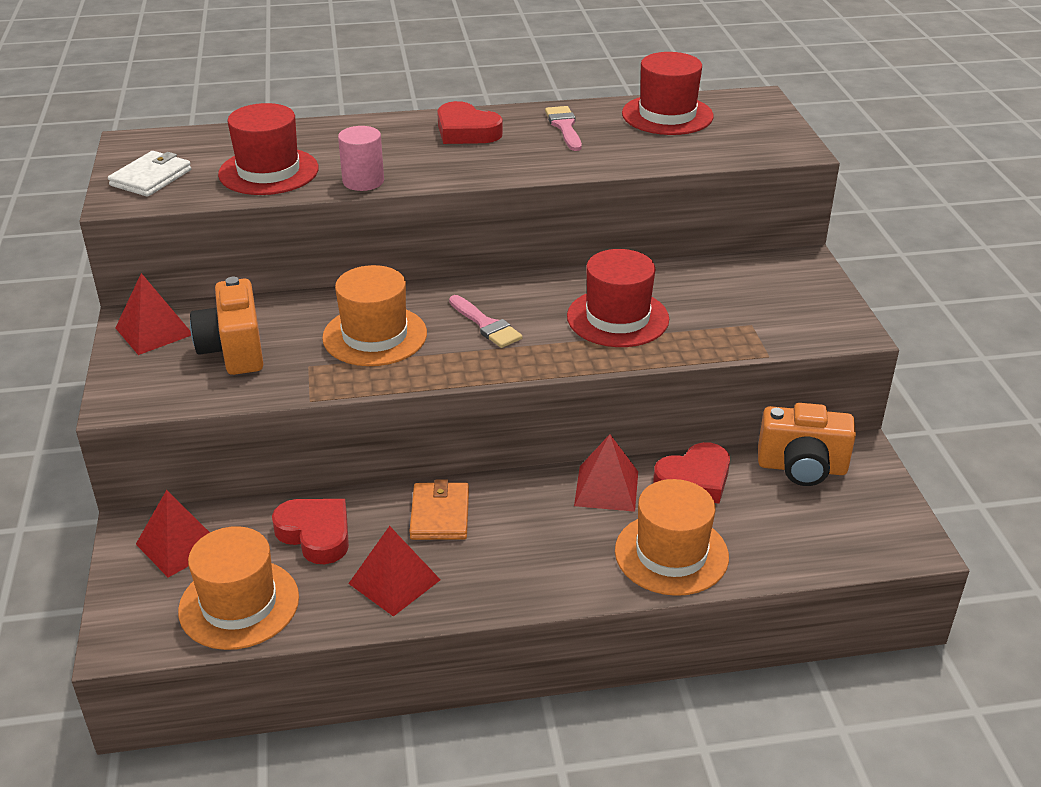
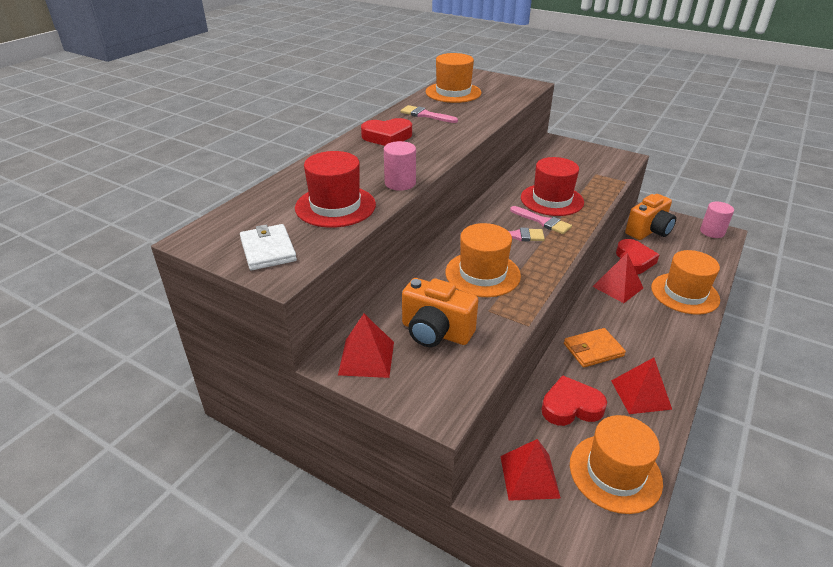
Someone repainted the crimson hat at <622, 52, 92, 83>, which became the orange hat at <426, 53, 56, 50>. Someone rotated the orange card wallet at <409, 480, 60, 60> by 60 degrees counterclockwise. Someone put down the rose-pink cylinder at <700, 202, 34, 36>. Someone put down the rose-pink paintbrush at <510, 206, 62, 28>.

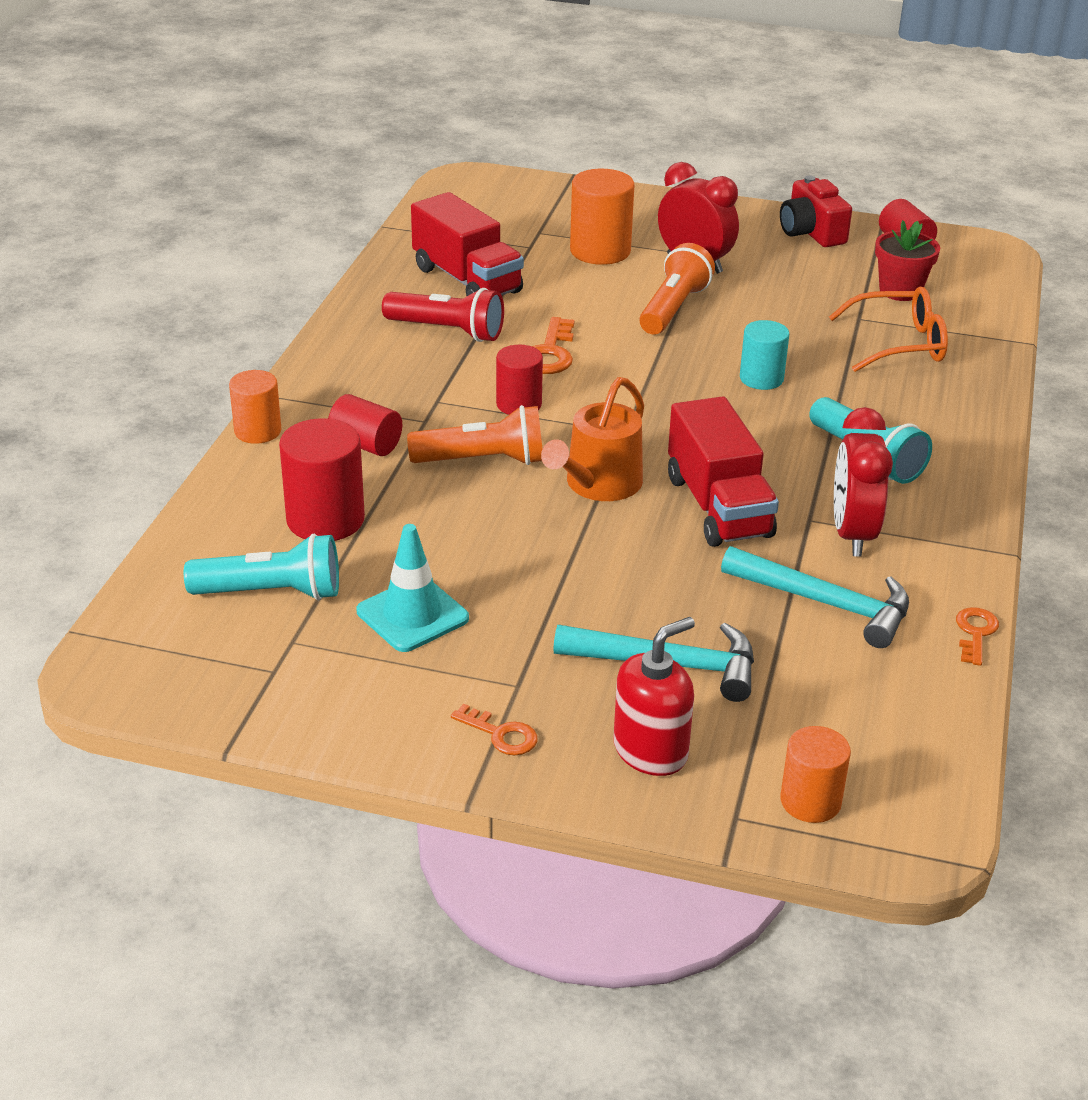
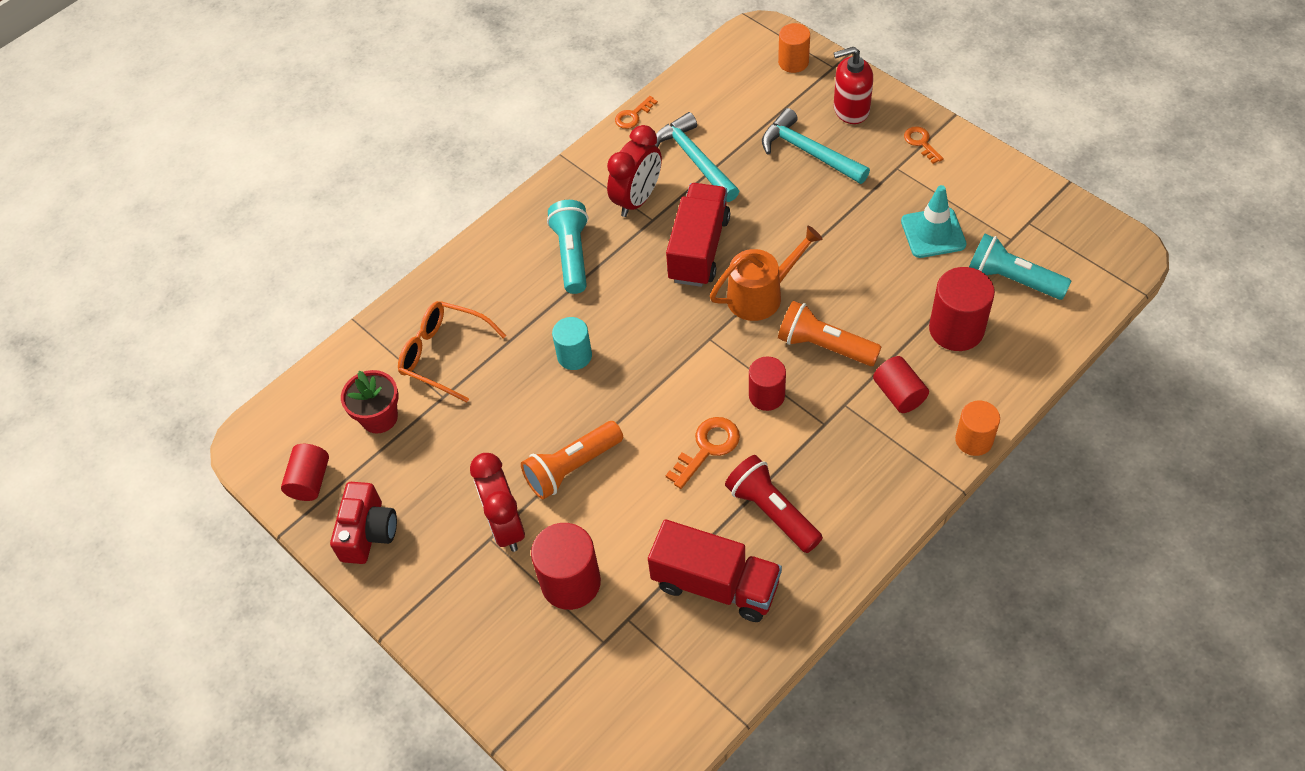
Someone repainted the orange cylinder at <570, 169, 64, 96>, which became the crimson cylinder at <531, 523, 70, 87>. Someone rotated the crimson truck at <411, 192, 113, 104> by 120 degrees clockwise.

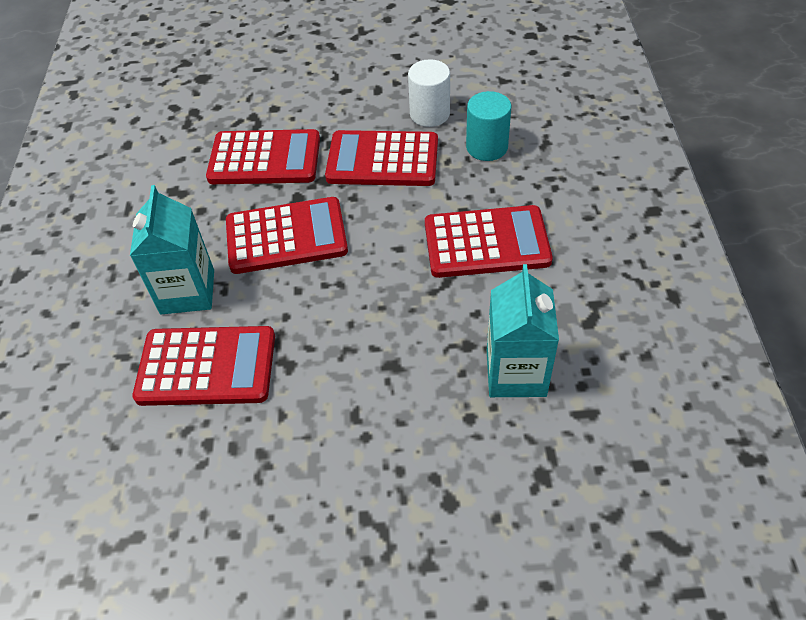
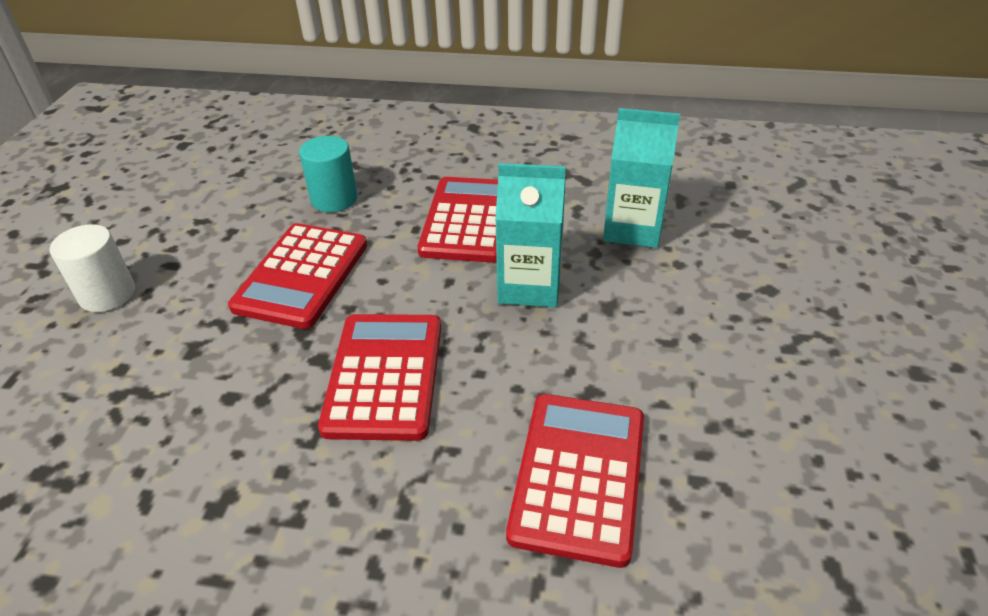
Someone carried the white cylinder from <408, 59, 42, 68> to <50, 224, 85, 88>. Someone took away the crimson calculator at <206, 129, 114, 55>. Someone carried the teal milk carton from <130, 185, 84, 130> to <495, 163, 71, 144>.

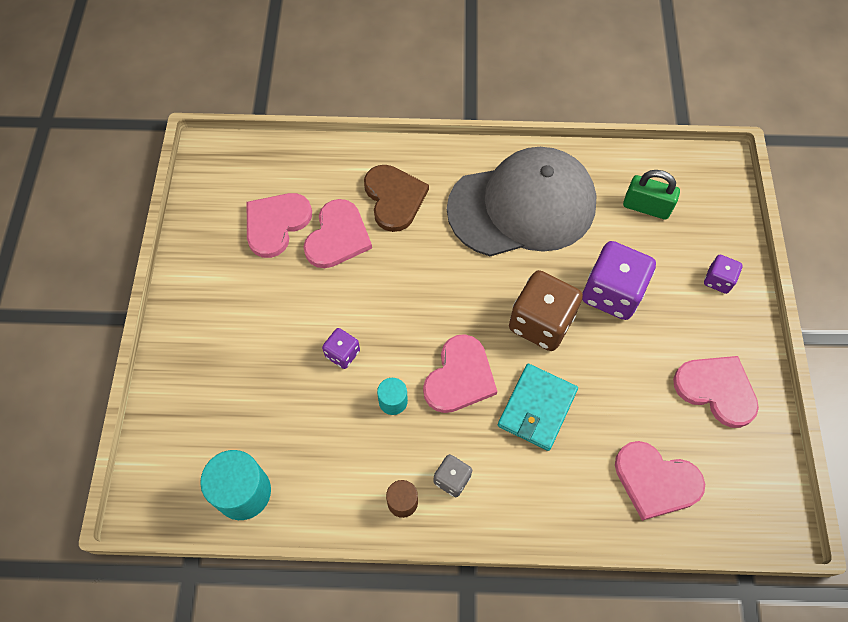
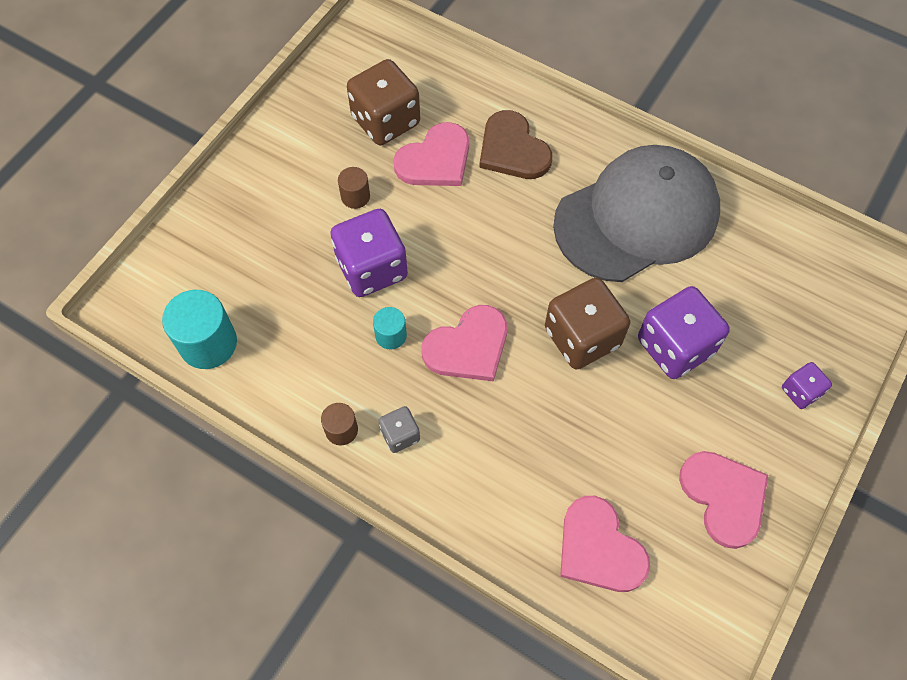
Someone rotated the ash-grey baseball cap at <447, 147, 150, 109> by 45 degrees counterclockwise. Someone rotated the russet heart at <364, 165, 65, 67> by 135 degrees clockwise. Someone took away the emerald small lock at <623, 170, 57, 50>. Someone swapped the rose-pink heart at <247, 193, 65, 65> for the russet die at <347, 59, 73, 86>. Someone scaled the royal purple die at <322, 328, 38, 41> by 1.97. Someone took away the teal card wallet at <498, 364, 80, 87>. Someone put down the russet cylinder at <338, 167, 32, 42>.

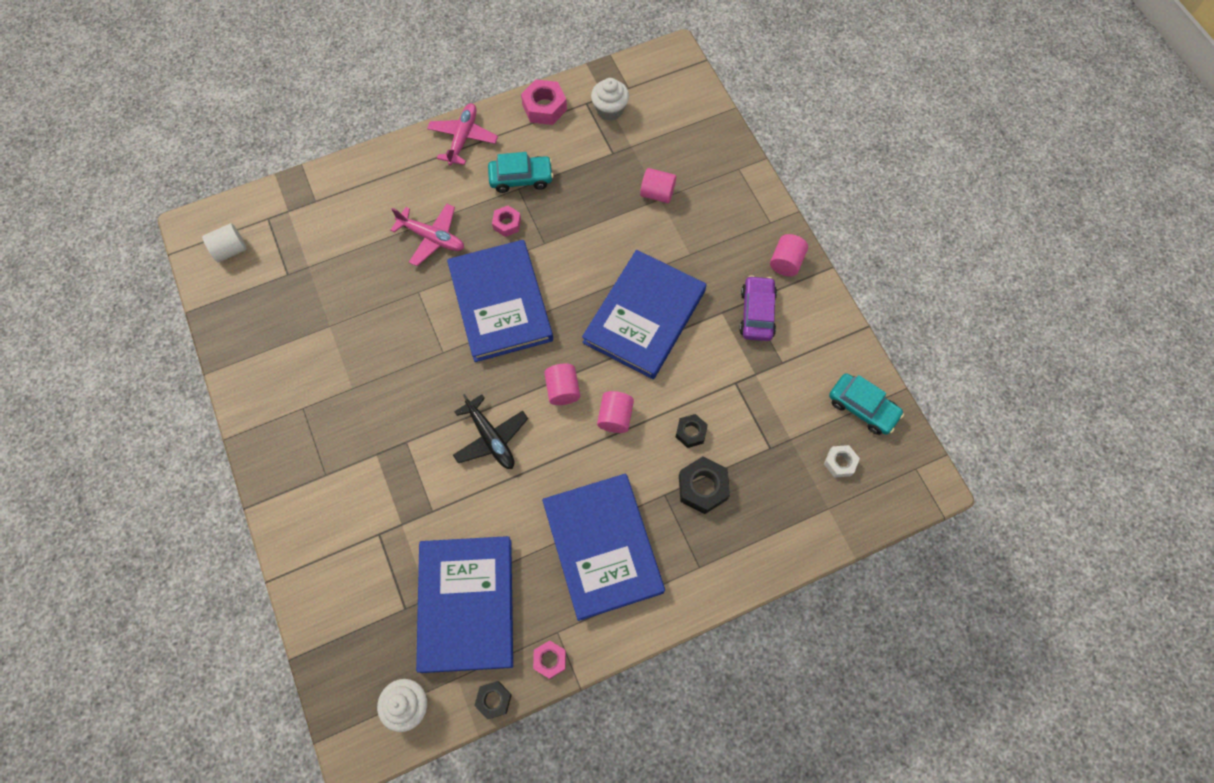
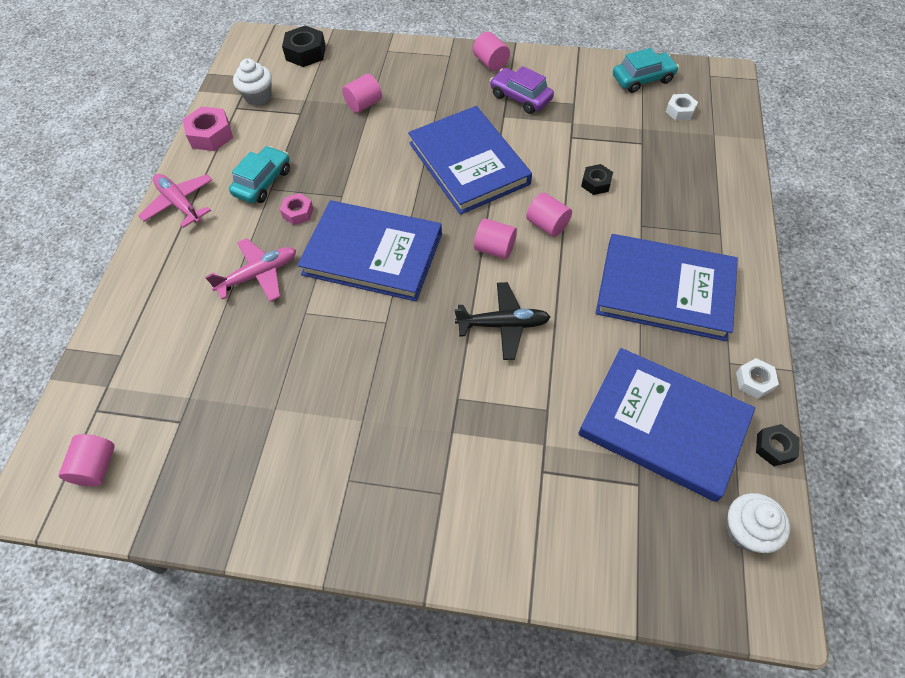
Someone repainted the white cylinder at <202, 223, 45, 40>, which became the rose-pink cylinder at <59, 434, 56, 52>. Someone carried the ebony hexagon nut from <679, 457, 51, 57> to <282, 25, 44, 42>. Someone repainted the rose-pink hexagon nut at <533, 640, 33, 39>, which became the white hexagon nut at <736, 358, 43, 41>.

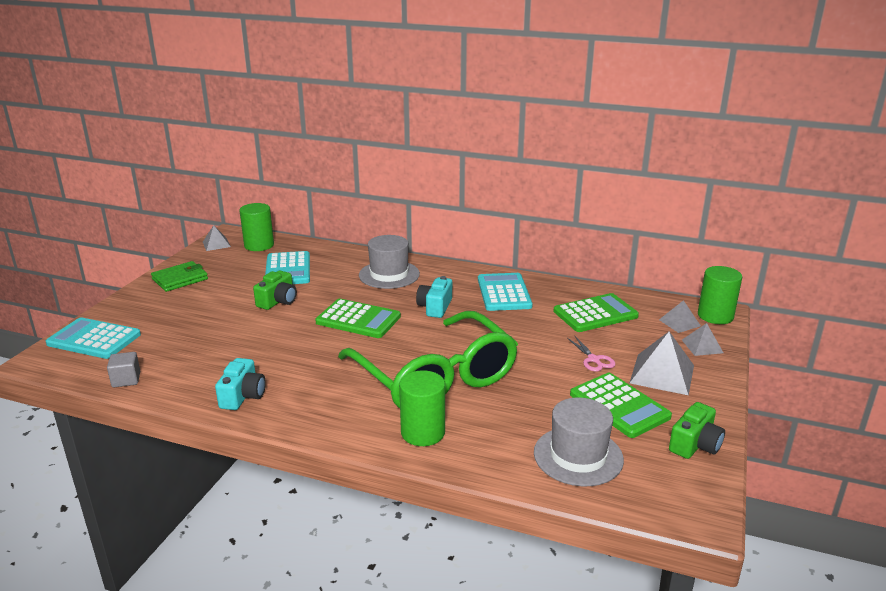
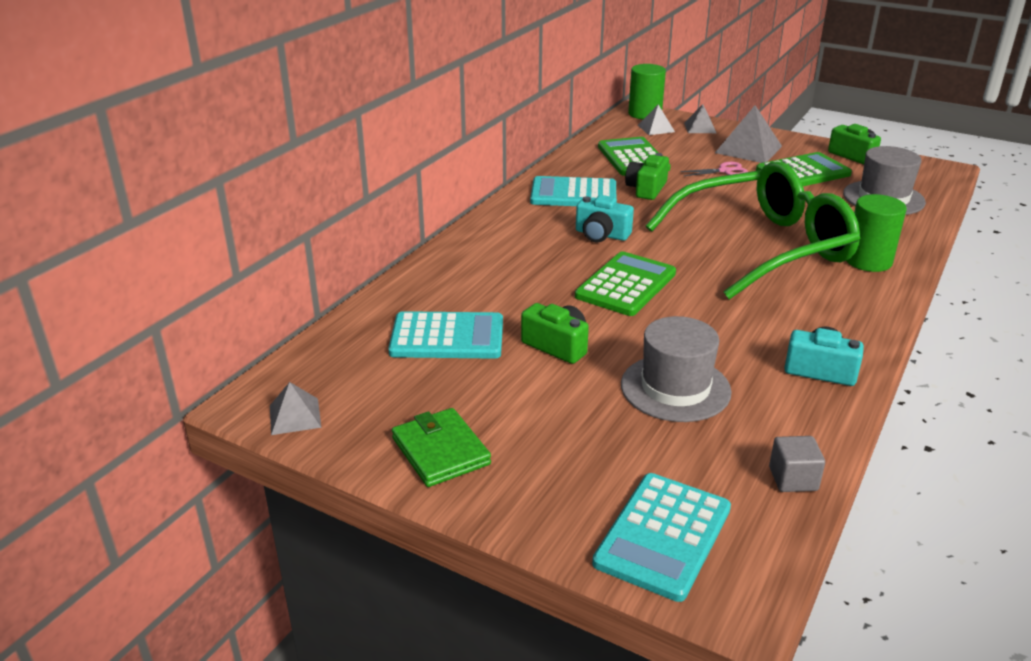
Someone took away the emerald cylinder at <239, 203, 35, 48>. Someone carried the ash-grey hat from <359, 235, 61, 54> to <621, 316, 111, 106>. Someone put down the emerald compact camera at <625, 153, 44, 47>.

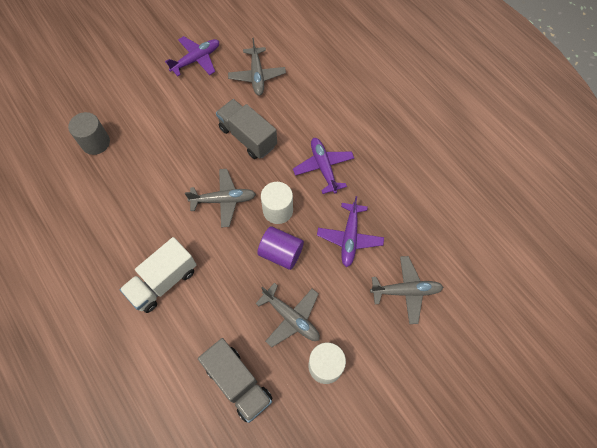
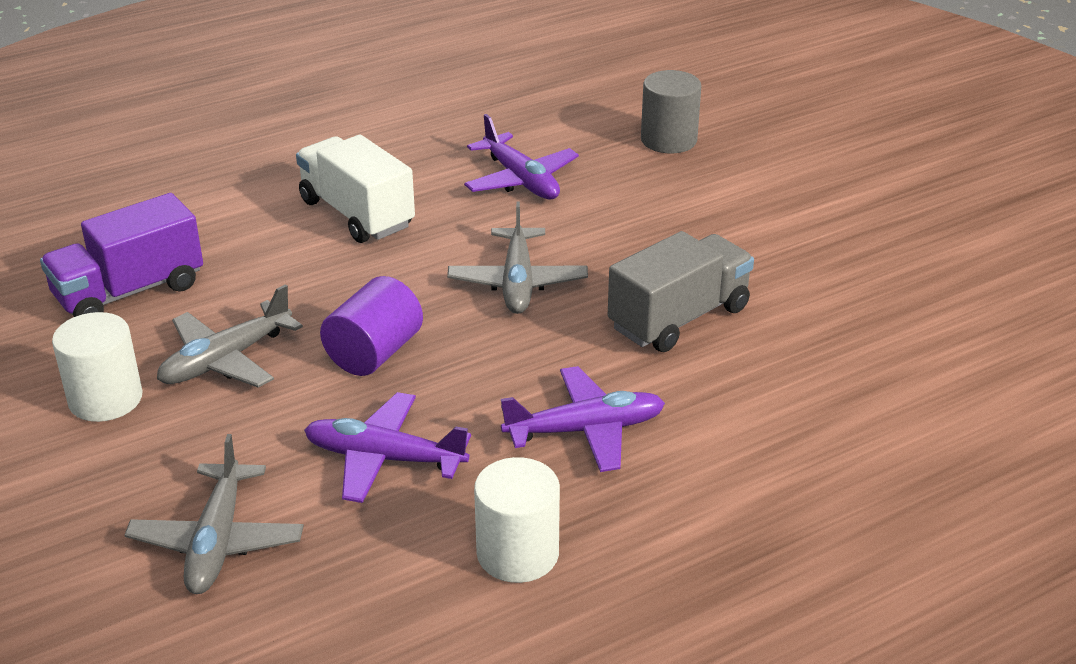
Someone carried the royal purple plane from <165, 36, 54, 40> to <464, 114, 115, 85>. Someone took away the ash-grey plane at <228, 38, 58, 58>. Someone carried the white cylinder from <261, 182, 32, 42> to <474, 457, 86, 126>. Someone repainted the ash-grey truck at <198, 338, 75, 85>, which became the royal purple truck at <40, 193, 163, 124>.

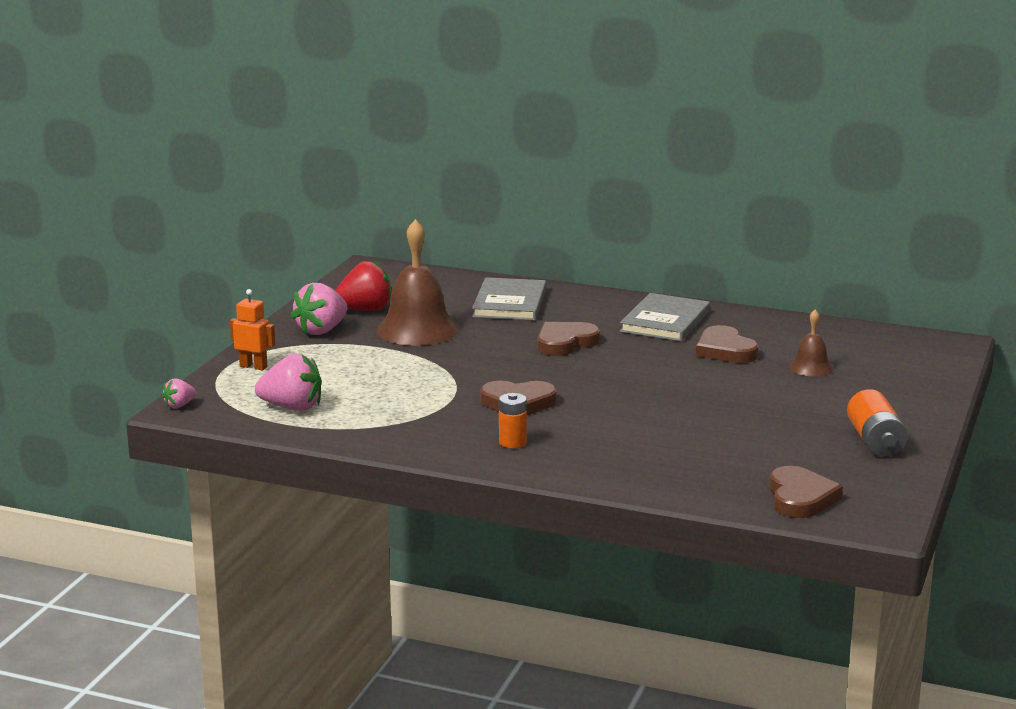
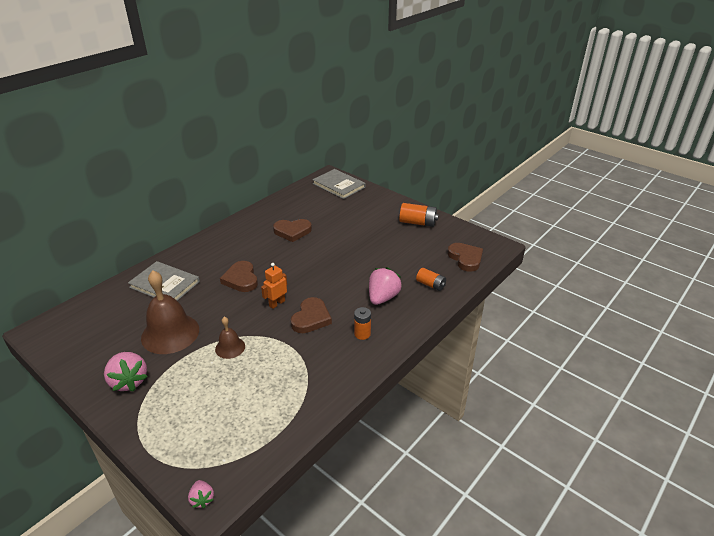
Someone took away the crimson toy strawberry at <335, 260, 57, 51>. Someone carried the orange robot figure from <230, 289, 45, 81> to <261, 263, 26, 46>. Someone carried the ash-grey book from <620, 293, 90, 49> to <312, 169, 54, 30>. Someone carried the russet school bell from <789, 310, 44, 67> to <215, 317, 30, 42>. Someone carried the rose-pink toy strawberry from <255, 353, 67, 58> to <369, 267, 33, 38>. Someone rotated the russet heart at <769, 466, 74, 52> by 45 degrees clockwise. Someone put down the orange power cell at <416, 268, 30, 23>.

